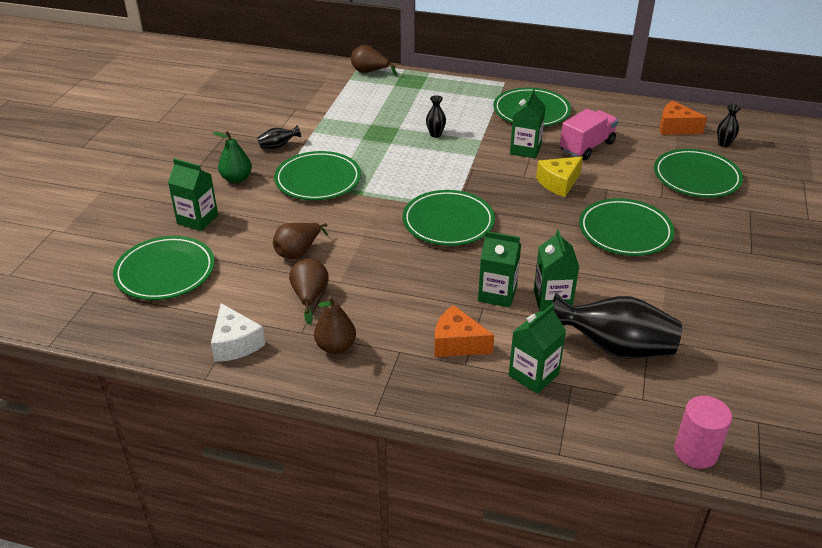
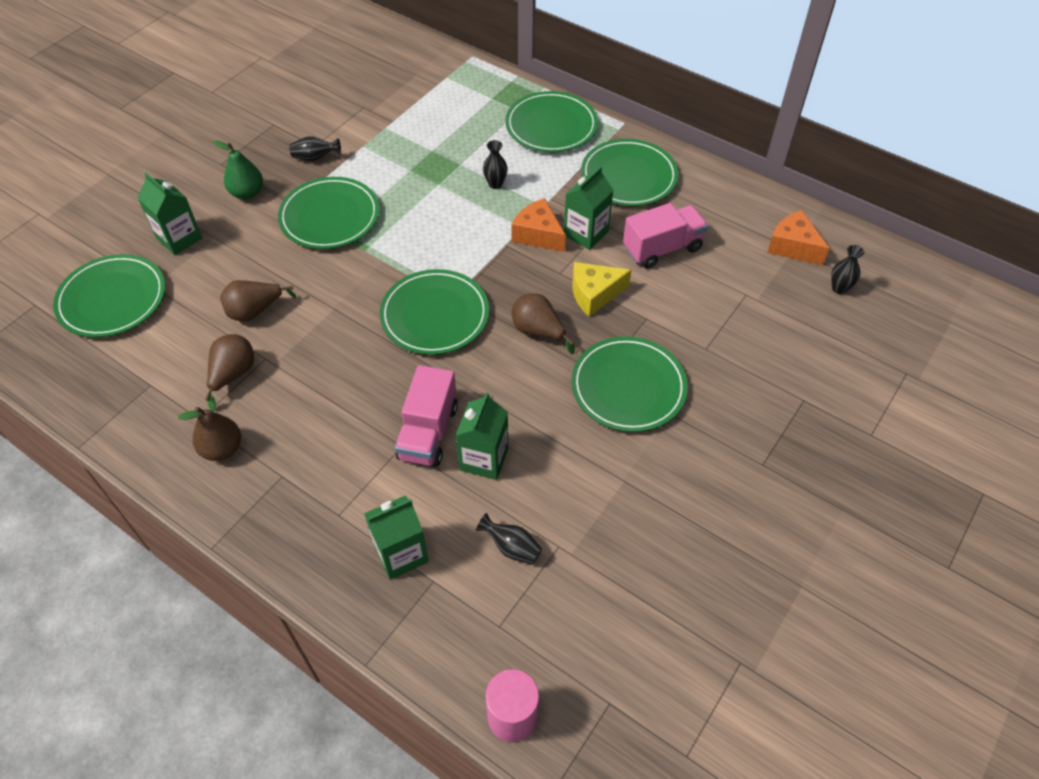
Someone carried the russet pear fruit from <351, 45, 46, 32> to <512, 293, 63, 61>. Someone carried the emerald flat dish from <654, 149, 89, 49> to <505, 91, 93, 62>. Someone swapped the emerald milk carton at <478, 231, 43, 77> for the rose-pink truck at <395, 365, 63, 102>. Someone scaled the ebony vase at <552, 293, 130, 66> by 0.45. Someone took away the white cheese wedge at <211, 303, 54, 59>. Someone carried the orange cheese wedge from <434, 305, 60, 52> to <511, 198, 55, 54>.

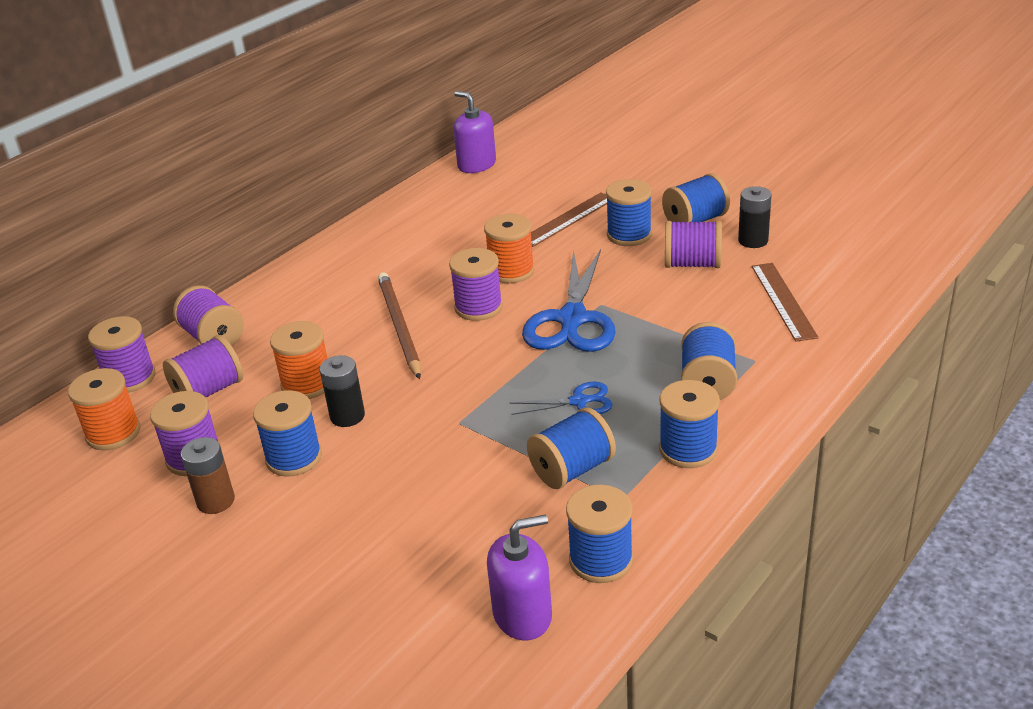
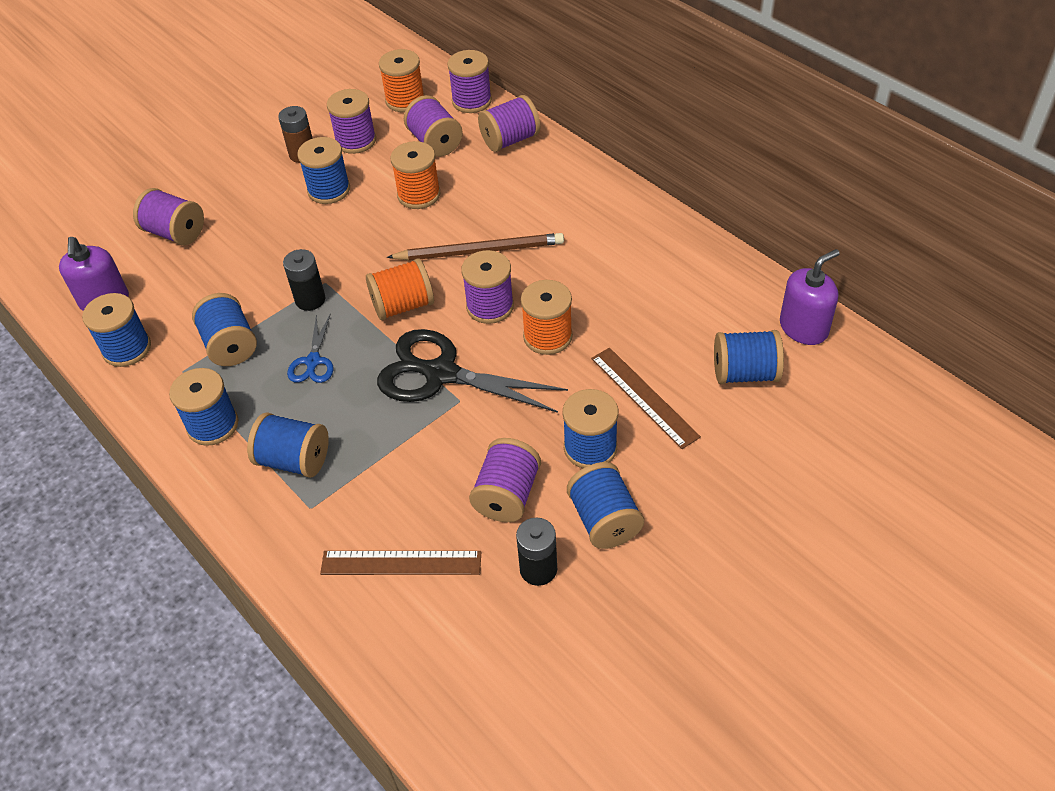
Someone repainted the royal blue scissors at <522, 249, 94, 103>, which became the ebony scissors at <377, 329, 191, 84>. Someone carried the ebony power cell from <320, 355, 45, 72> to <283, 249, 42, 62>. Someone put down the royal purple reel of thread at <133, 188, 71, 57>. Someone put down the orange reel of thread at <366, 258, 68, 62>. Someone put down the royal blue reel of thread at <714, 330, 70, 54>.

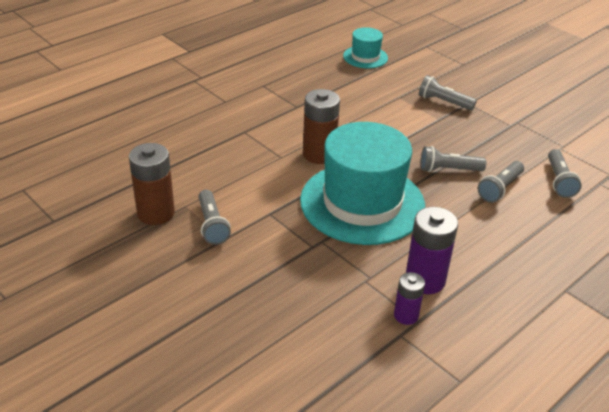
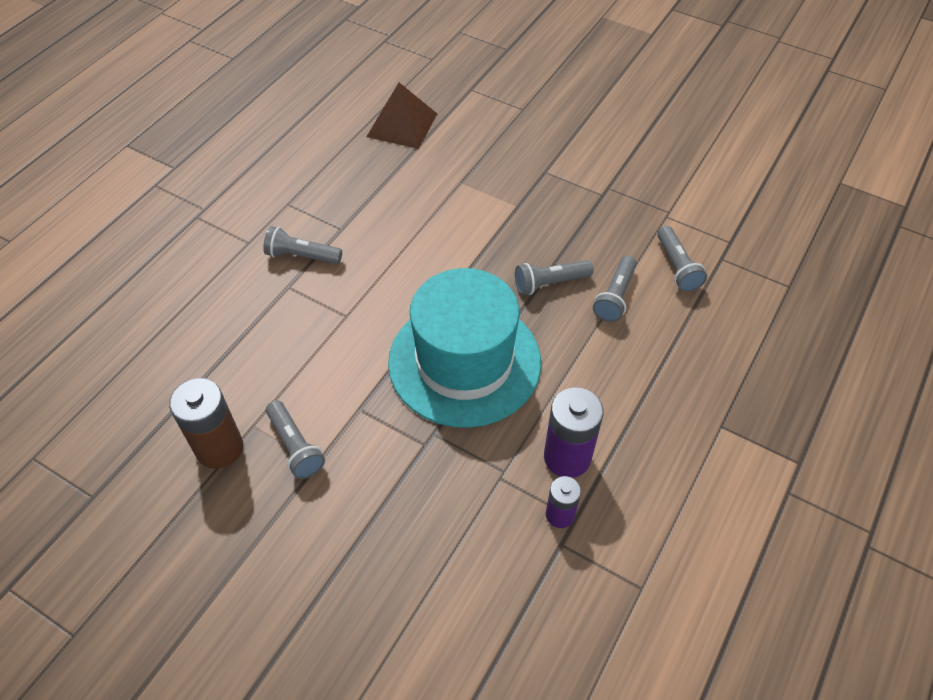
Someone swapped the teal hat at <343, 27, 45, 41> for the russet pyramid at <366, 83, 71, 66>. Someone carried the ash-grey pocket torch from <419, 75, 58, 35> to <263, 226, 79, 38>. Someone took away the russet power cell at <303, 89, 37, 75>.

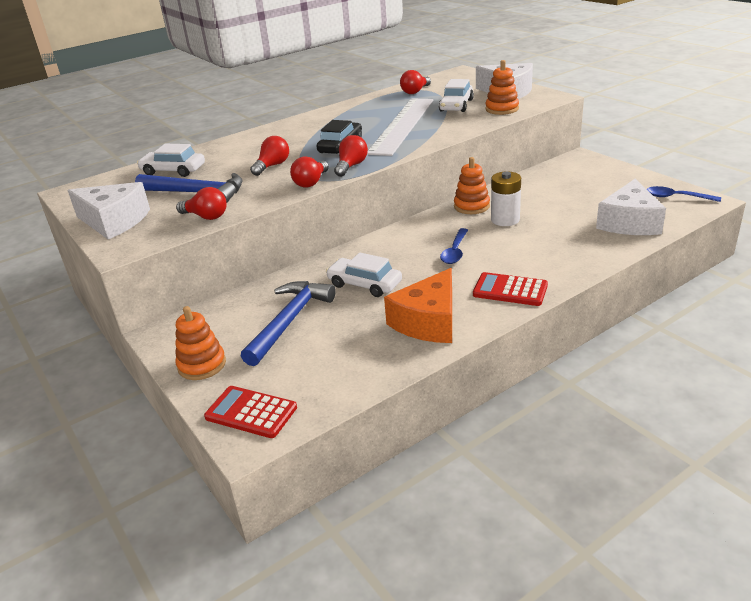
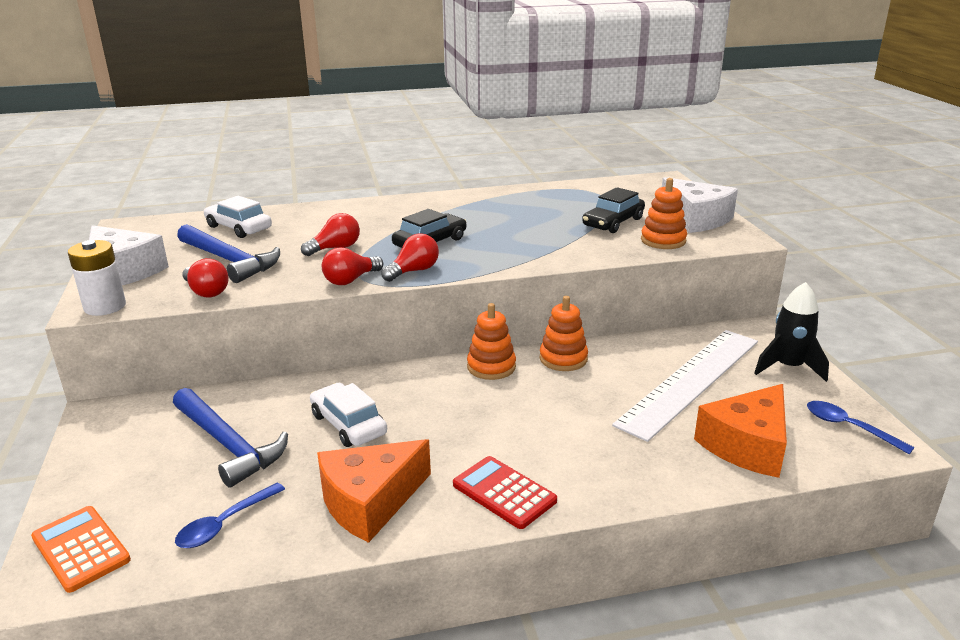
Someone took away the crimson light bulb at <400, 70, 31, 24>. Someone repainted the white toy car at <439, 79, 35, 33>, which became the ebony toy car at <582, 187, 63, 46>. Someone carried the white measuring stick from <367, 99, 67, 57> to <612, 330, 146, 112>. Someone carried the white power cell from <491, 171, 30, 55> to <68, 240, 58, 76>. Someone repainted the white cheese wedge at <596, 179, 70, 56>, which became the orange cheese wedge at <694, 384, 93, 94>. Someone carried the royal blue spoon from <440, 228, 28, 36> to <175, 483, 110, 65>. Someone rotated the royal blue hammer at <241, 281, 95, 85> by 90 degrees clockwise. Someone carried the orange ring stacker from <175, 306, 51, 74> to <467, 303, 49, 77>. Someone repainted the crimson calculator at <204, 386, 93, 52>, which became the orange calculator at <31, 506, 100, 87>. Someone put down the ebony spaceship at <754, 282, 75, 100>.

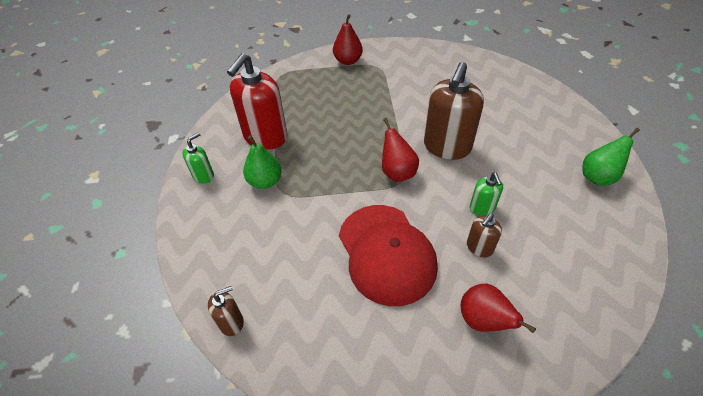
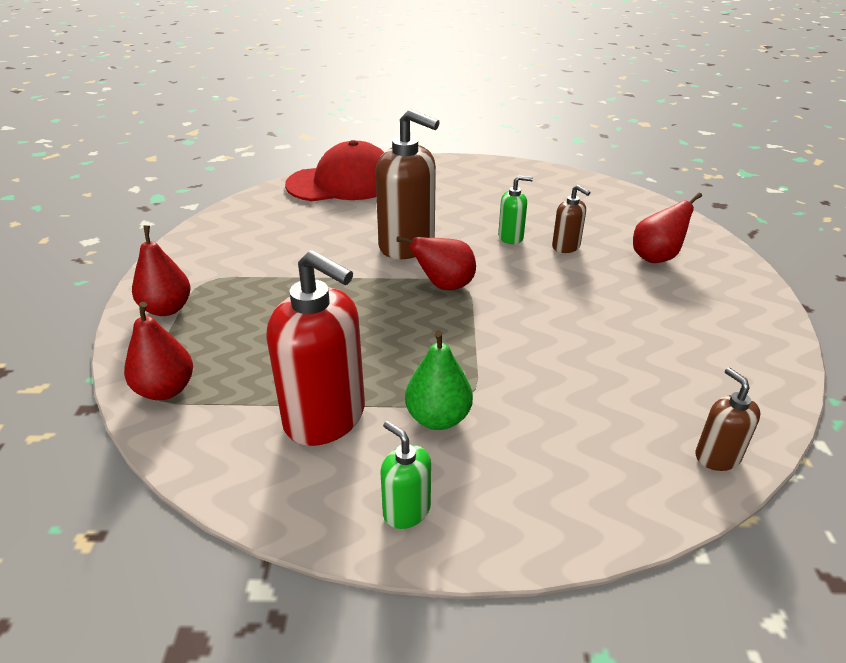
Someone took away the emerald pear fruit at <583, 128, 57, 58>. Someone carried the crimson baseball cap from <339, 205, 99, 101> to <285, 140, 99, 61>. Someone put down the crimson pear fruit at <124, 302, 69, 98>.

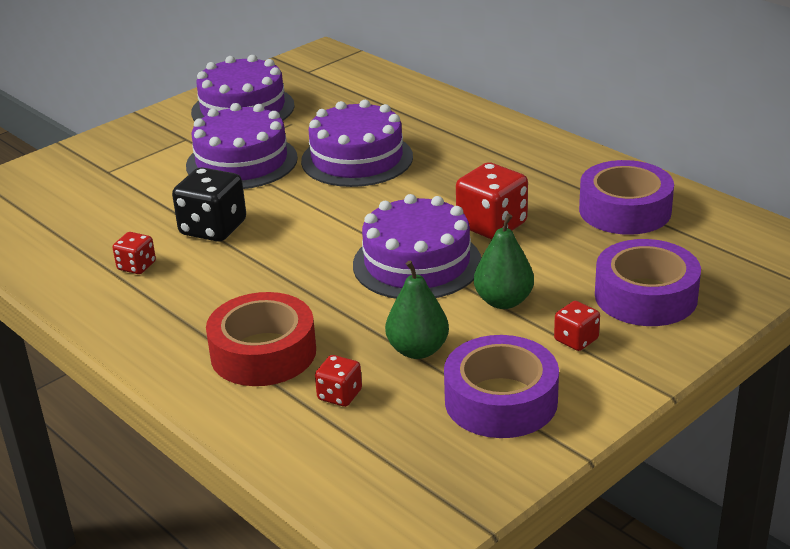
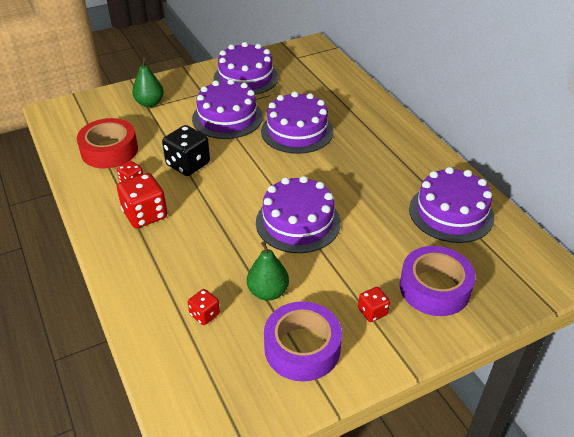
Someone swapped the royal purple tape at <579, 160, 95, 75> for the royal purple cake at <409, 167, 85, 76>. Someone carried the crimson die from <456, 162, 72, 78> to <117, 173, 50, 55>. Someone carried the emerald pear fruit from <474, 214, 60, 95> to <132, 58, 32, 49>. Someone carried the crimson tape from <206, 292, 110, 94> to <77, 118, 61, 51>.

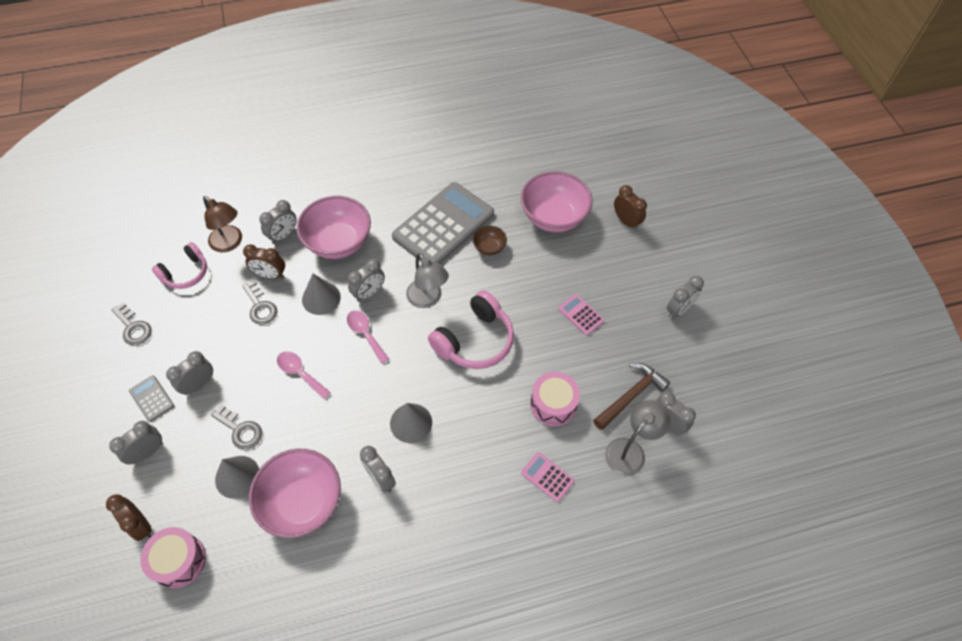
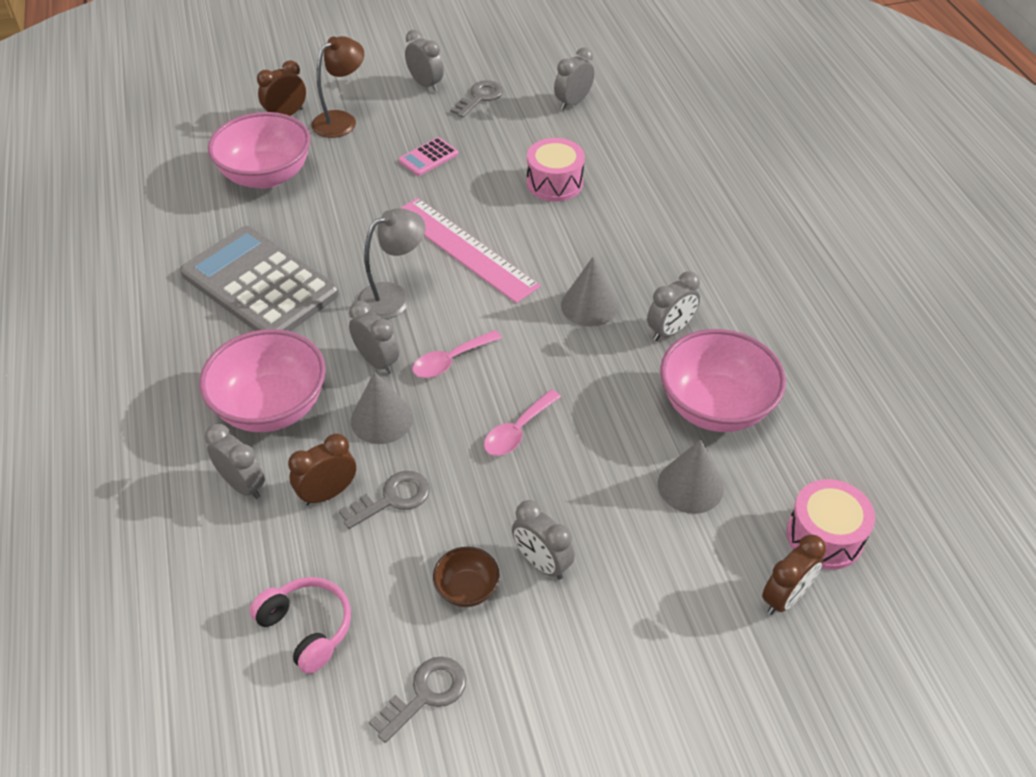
Someone carried the russet lamp from <203, 196, 39, 56> to <311, 36, 53, 102>. Someone carried the russet bowl from <473, 226, 34, 29> to <433, 547, 67, 60>. Someone rotated the russet bedside clock at <243, 244, 42, 35> by 135 degrees counterclockwise. Someone swapped the rose-pink over-ear headphones at <428, 290, 86, 79> for the rose-pink measuring stick at <401, 198, 139, 105>. Someone took away the russet hammer at <593, 363, 77, 67>. Someone took away the ash-grey calculator at <129, 375, 45, 47>. Someone took away the ash-grey lamp at <605, 400, 66, 76>. Someone carried the ash-grey door key from <211, 404, 51, 46> to <450, 80, 53, 38>. Someone took away the ash-grey bedside clock at <109, 421, 54, 44>. Someone took away the rose-pink calculator at <521, 452, 53, 50>.

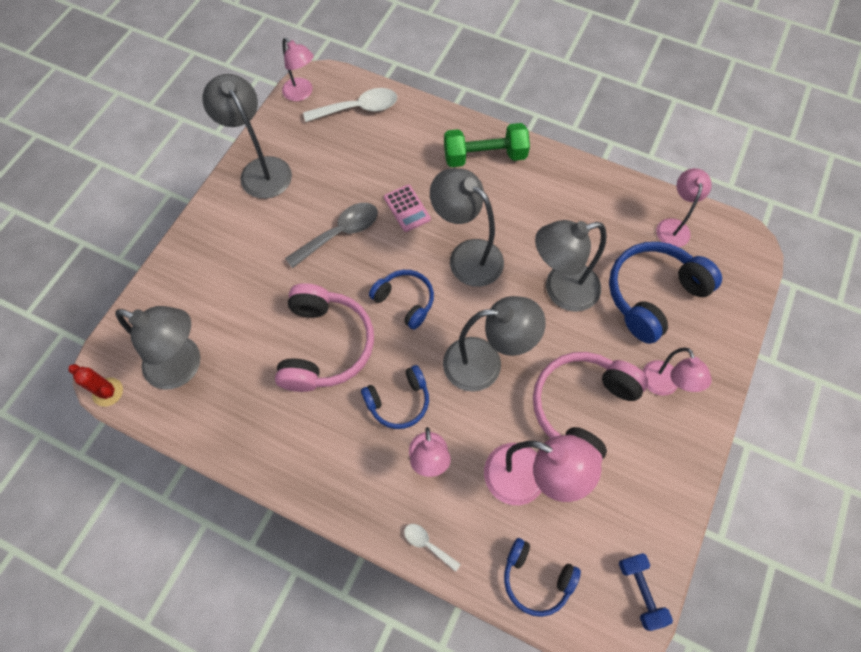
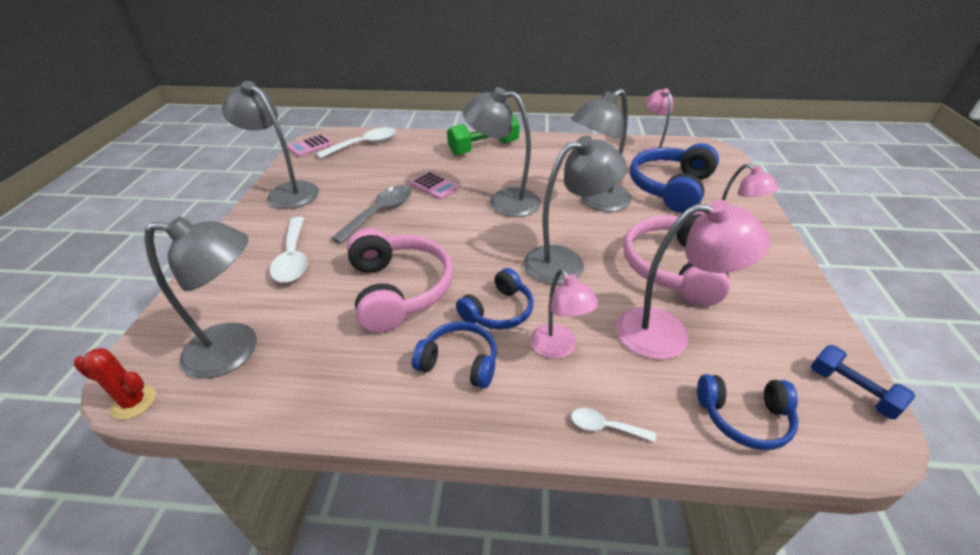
Someone swapped the rose-pink lamp at <282, 38, 32, 63> for the rose-pink calculator at <288, 134, 45, 23>. Someone carried the royal blue over-ear headphones from <369, 270, 65, 60> to <412, 321, 85, 67>. Someone put down the white spoon at <270, 217, 37, 66>.

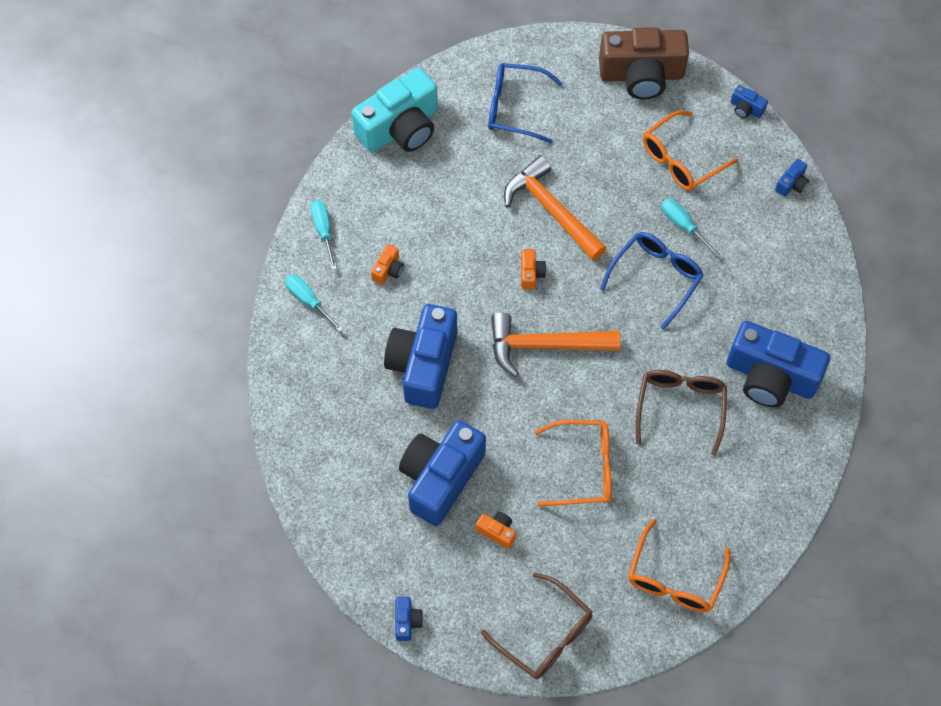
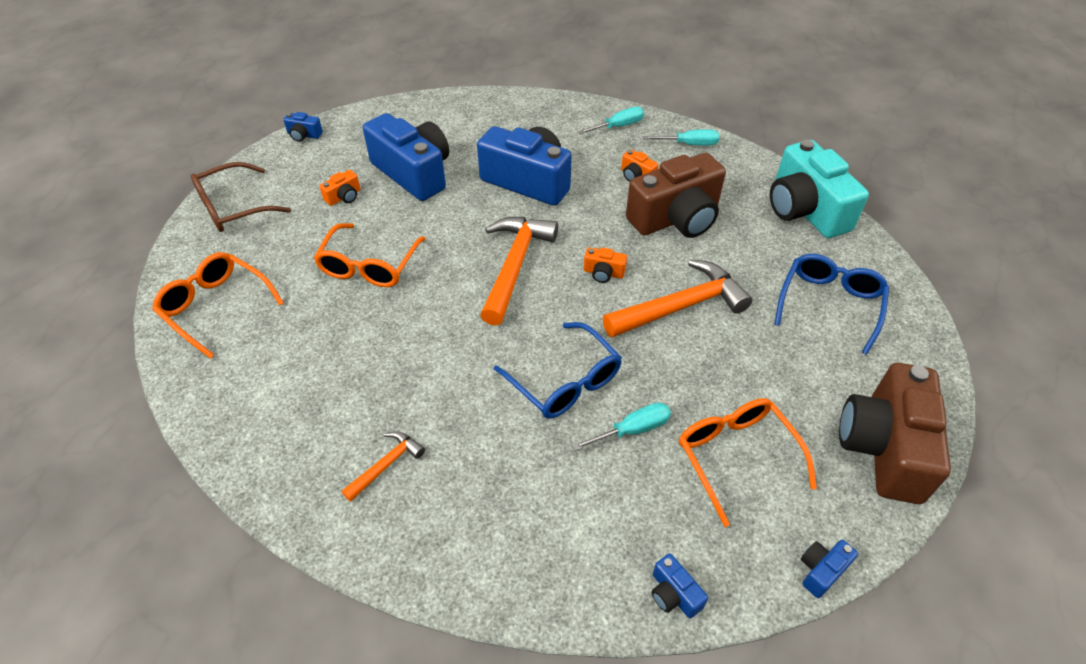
Someone swapped the royal blue compact camera at <727, 321, 103, 86> for the orange hammer at <342, 431, 83, 71>. Someone took away the russet glasses at <636, 370, 91, 86>. Someone put down the russet compact camera at <626, 153, 100, 85>.

